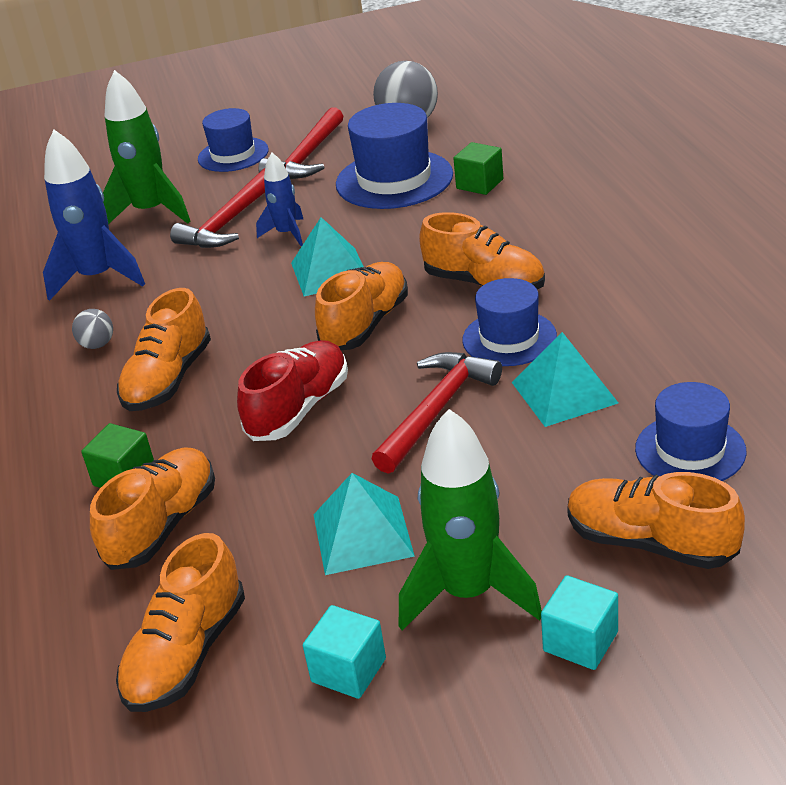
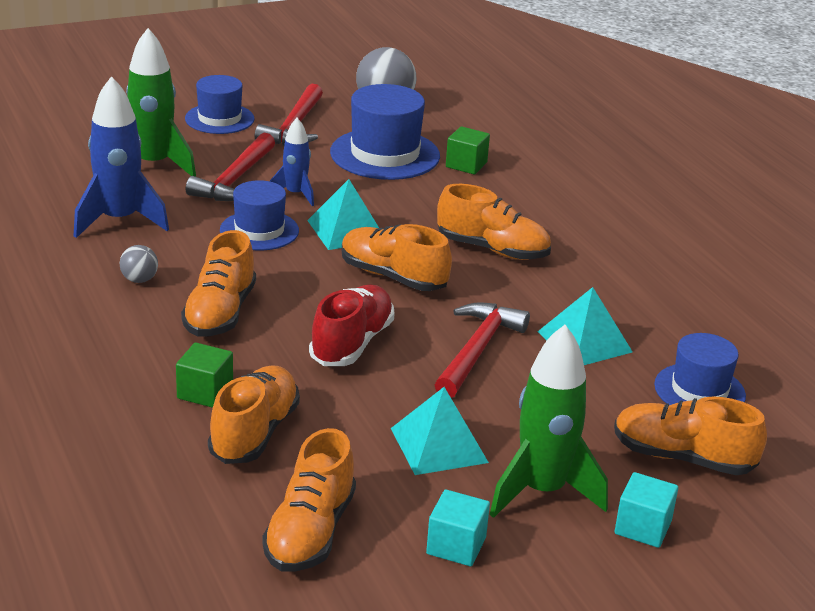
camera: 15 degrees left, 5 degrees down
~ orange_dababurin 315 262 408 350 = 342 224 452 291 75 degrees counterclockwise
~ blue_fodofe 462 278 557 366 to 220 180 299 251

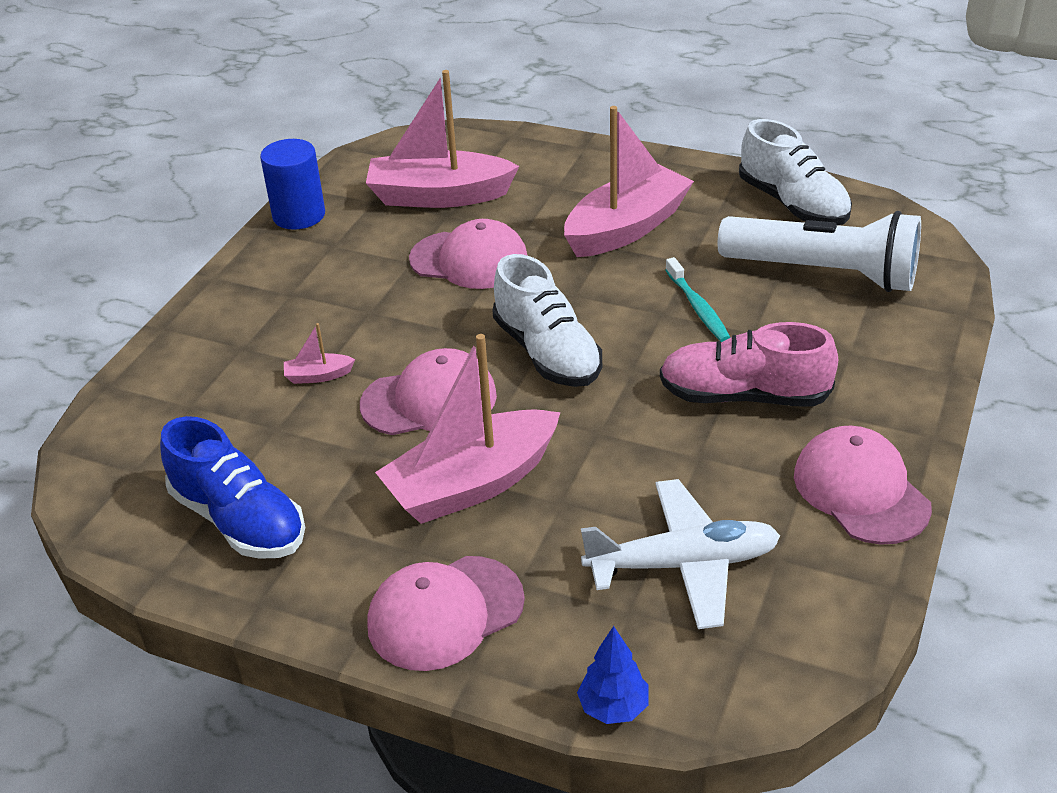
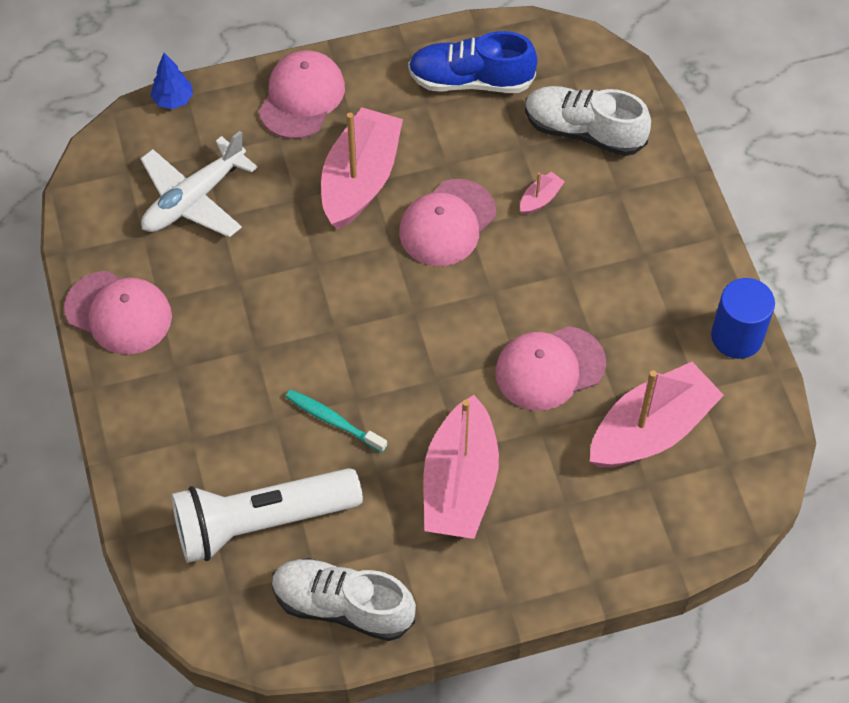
camera: 140 degrees right, 20 degrees up
~ white_dababurin 492 254 602 387 to 525 86 651 156
- pink_dababurin 660 322 838 407

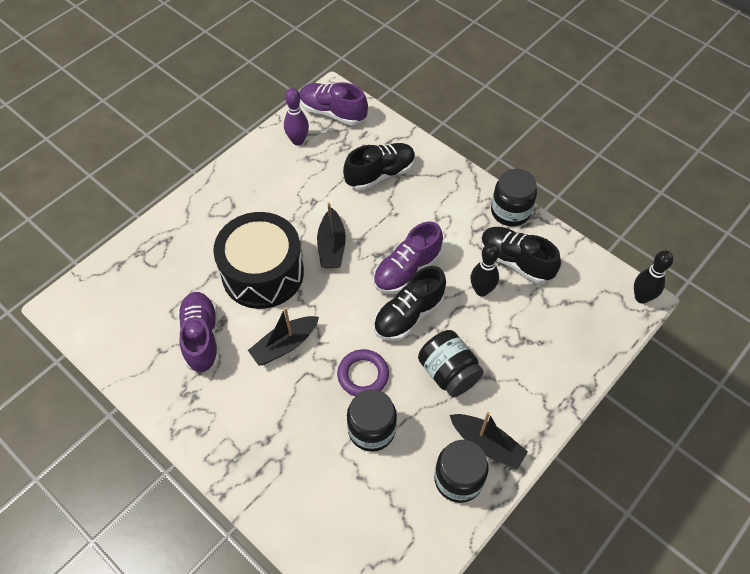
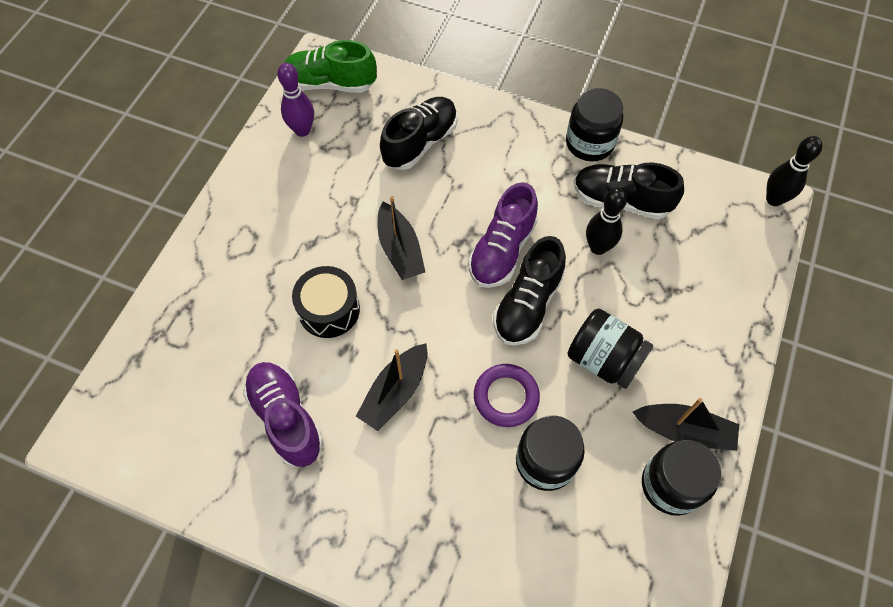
camera: 20 degrees left, 5 degrees up
~ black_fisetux 213 212 304 309 = 292 266 360 338 x0.57
~ purple_dababurin 300 82 368 125 to green_dababurin 284 40 377 93

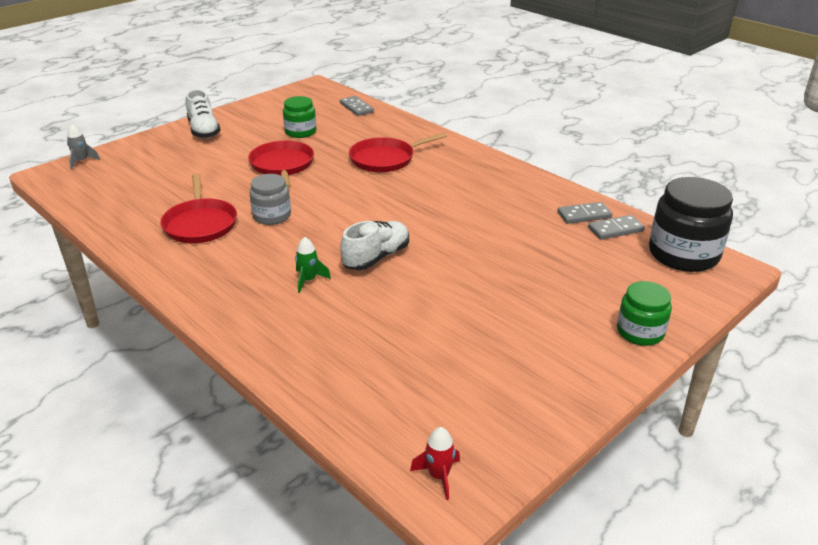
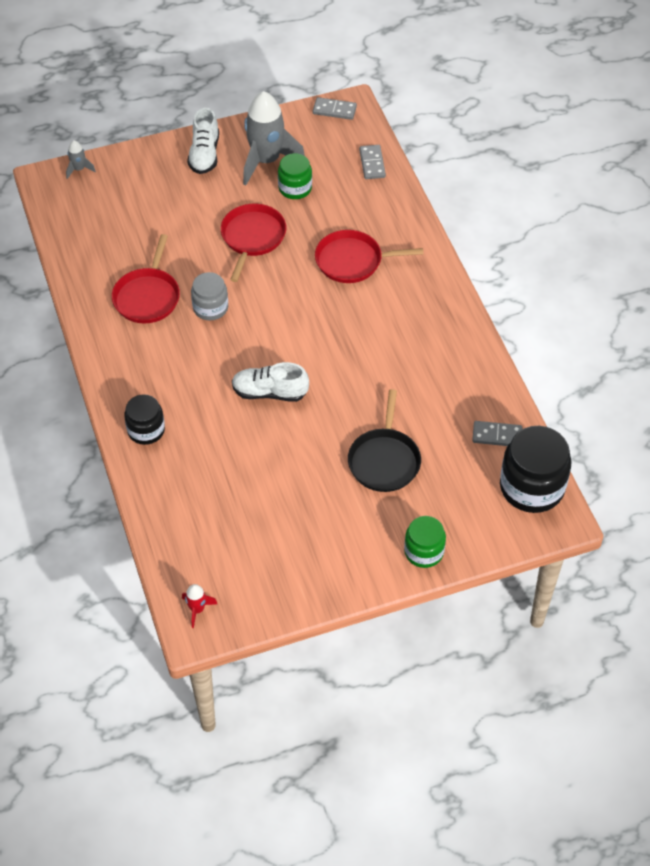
camera: 25 degrees right, 20 degrees up
- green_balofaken 295 237 331 293
~ white_dababurin 340 221 409 270 = 232 362 309 402 150 degrees counterclockwise
~ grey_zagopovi 558 202 612 224 to 313 97 357 120
+ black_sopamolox 124 394 165 445
+ grey_balofaken 243 91 305 186
+ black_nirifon 348 389 421 492

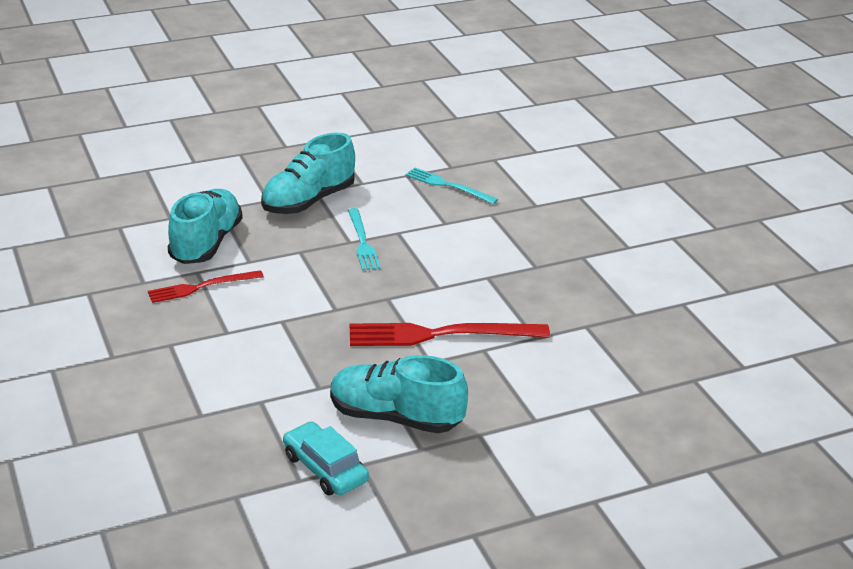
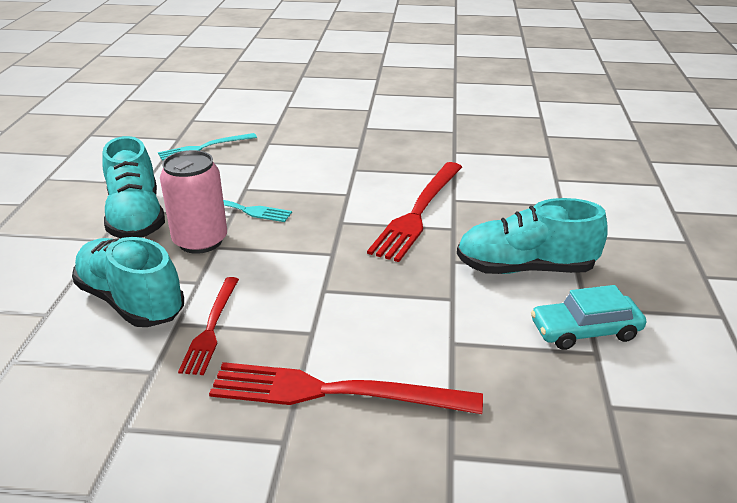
camera: 60 degrees left, 0 degrees up
~ turquoise_dababurin 330 355 468 433 = 457 198 608 274 45 degrees clockwise
+ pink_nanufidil 160 150 227 254
+ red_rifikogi 209 362 483 414

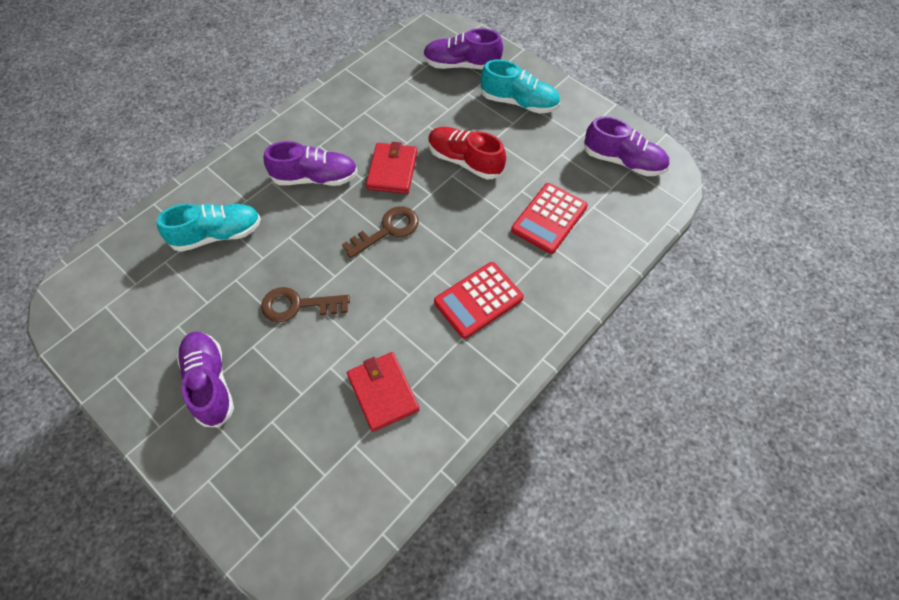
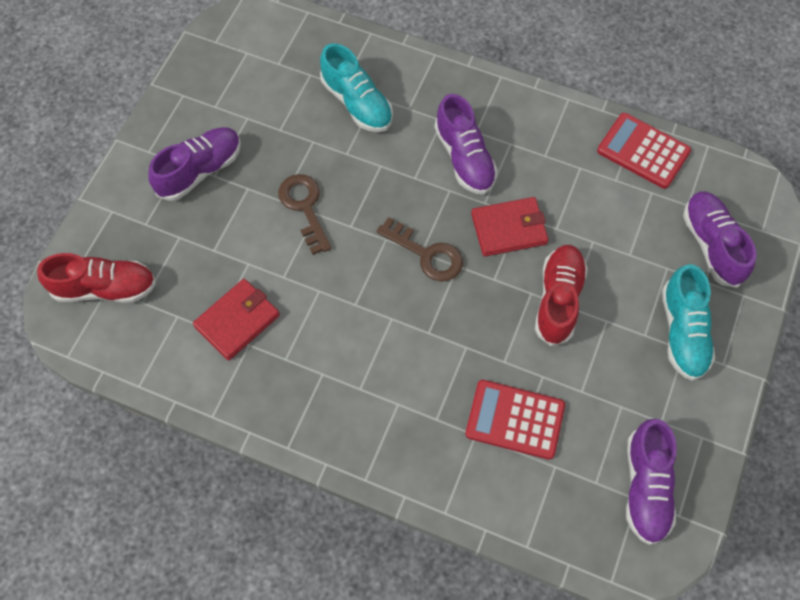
camera: 70 degrees right, 5 degrees up
~ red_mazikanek 434 262 524 339 to 597 113 691 189
+ red_dababurin 37 253 156 303

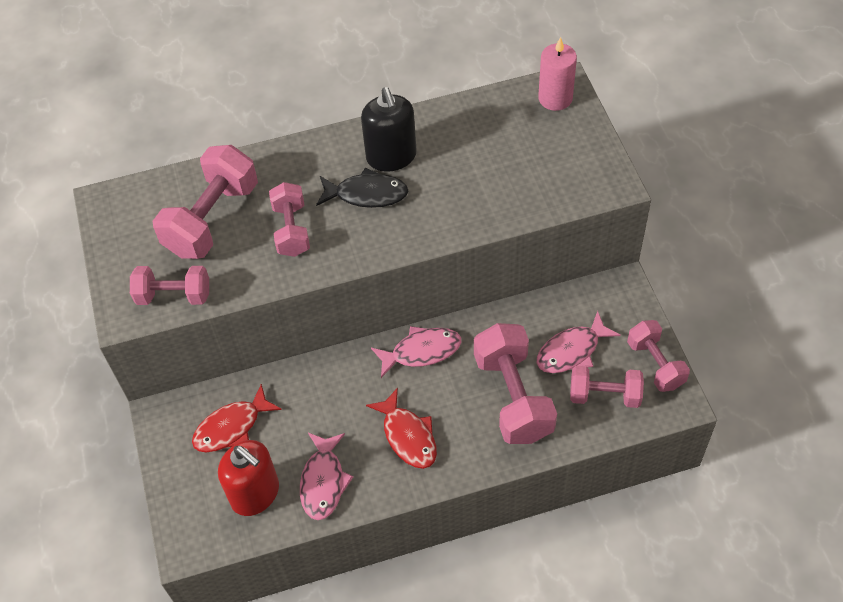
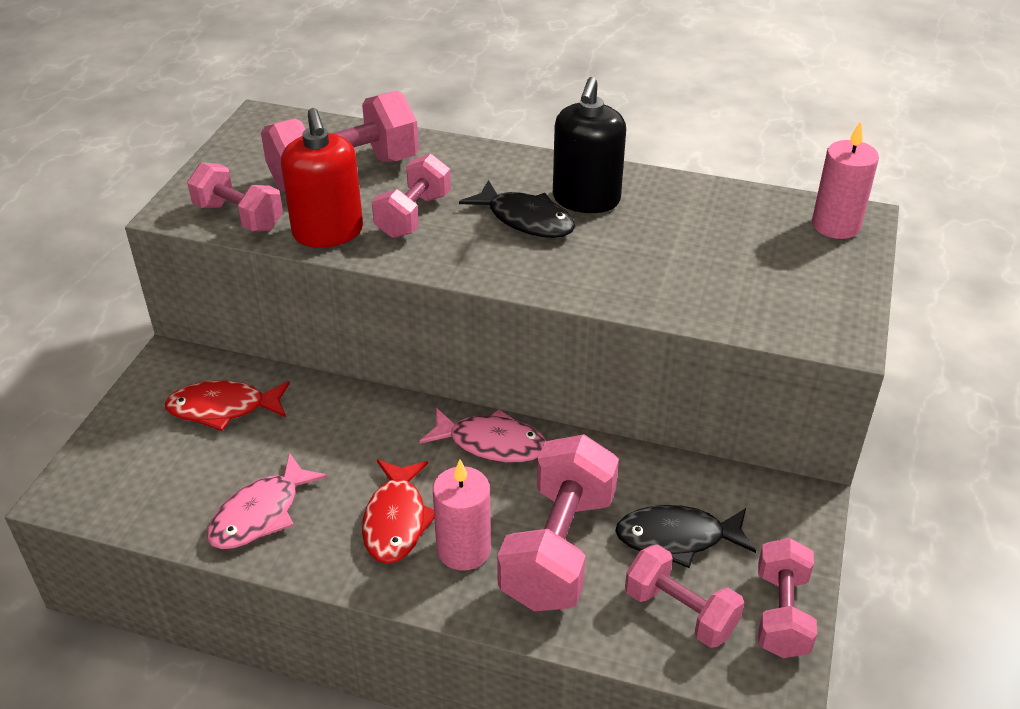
camera: 30 degrees right, 15 degrees down
~ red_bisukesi 218 440 279 516 to 281 108 363 248
~ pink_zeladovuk 537 311 621 373 to black_zeladovuk 615 505 756 568
+ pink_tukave 433 460 491 571

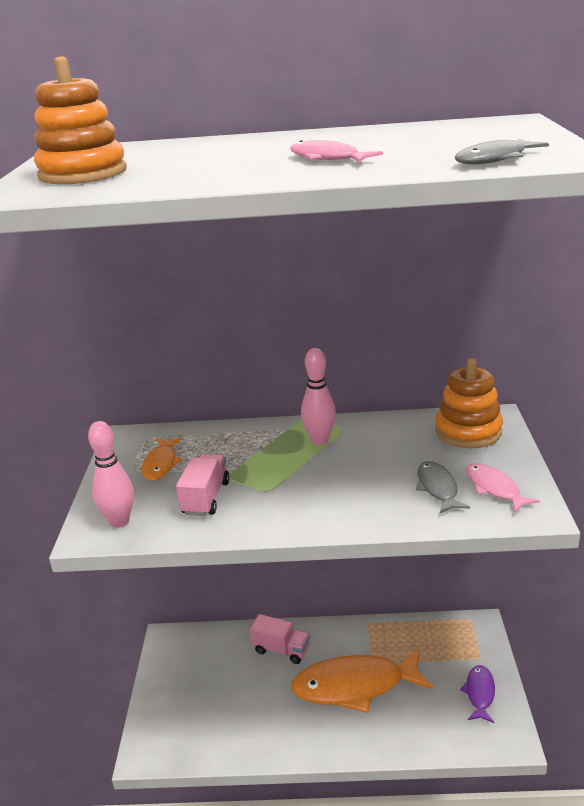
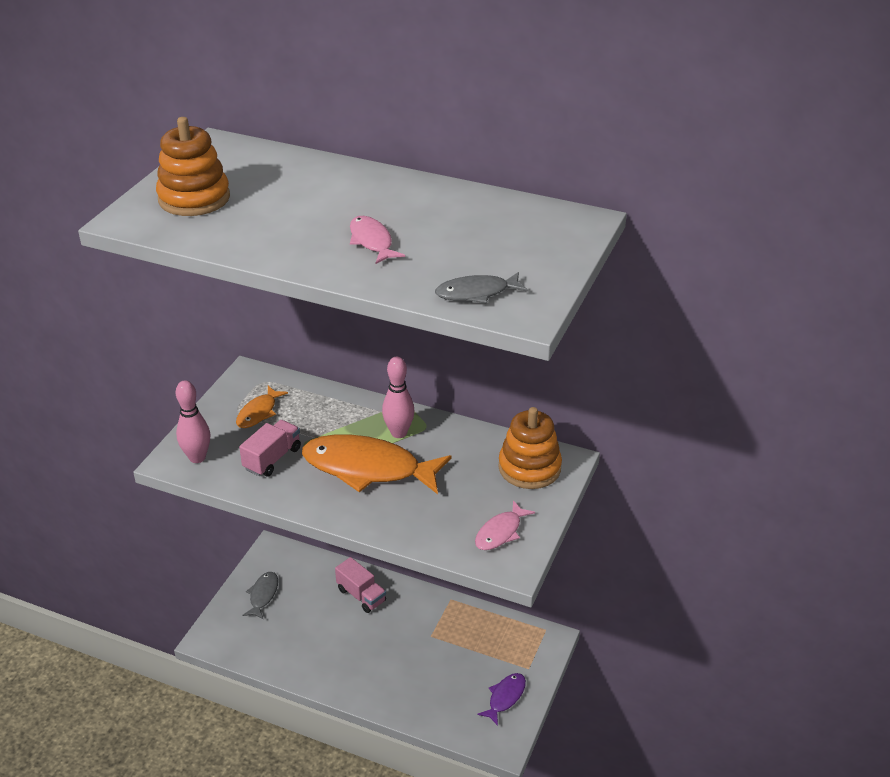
camera: 20 degrees right, 10 degrees up
~ orange_zeladovuk 291 649 433 713 to 302 434 452 494
~ grey_zeladovuk 416 461 470 513 to 242 572 278 620
~ pink_zeladovuk 466 463 539 513 = 475 500 535 550 135 degrees counterclockwise

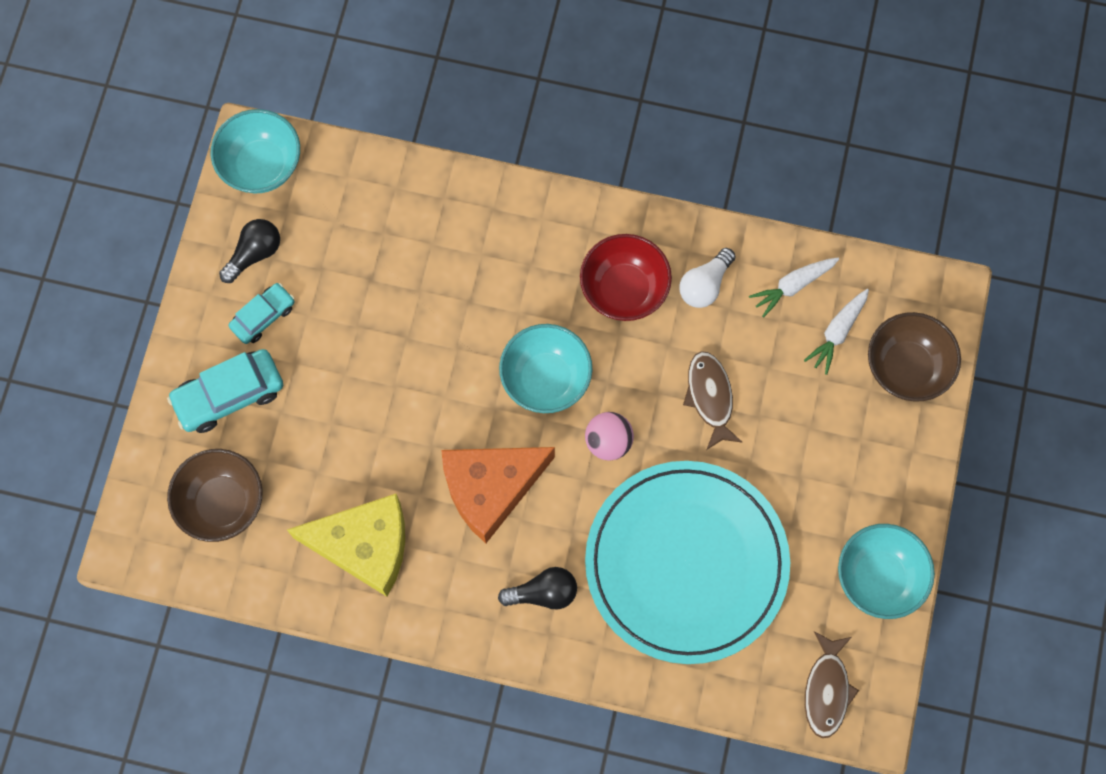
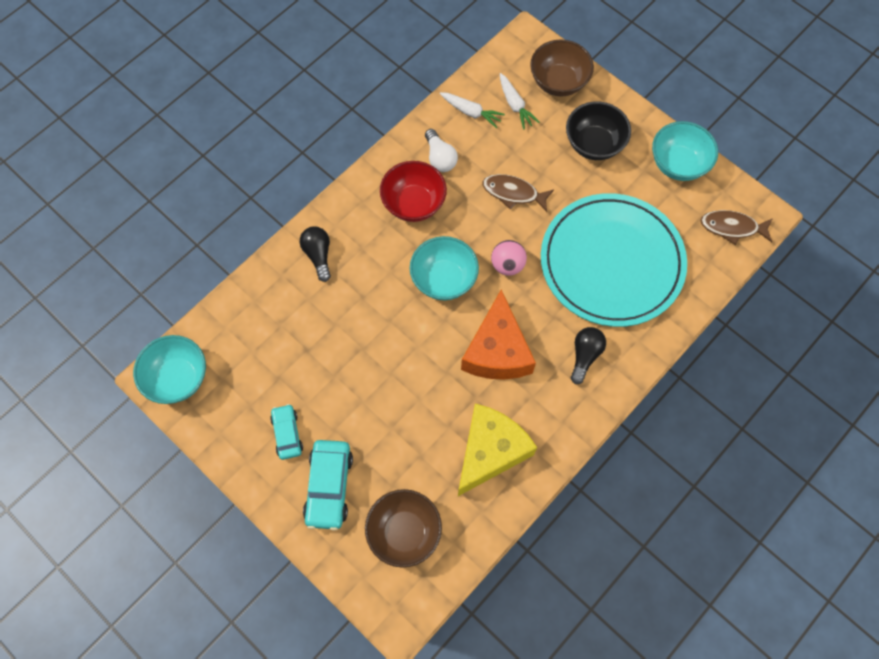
camera: 60 degrees left, 5 degrees down
~ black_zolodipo 219 219 280 283 to 300 226 331 282
~ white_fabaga 749 258 839 318 = 440 92 505 128 60 degrees counterclockwise
~ brown_zeladovuk 805 631 859 738 = 700 210 773 245 150 degrees clockwise
+ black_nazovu 566 101 631 160

